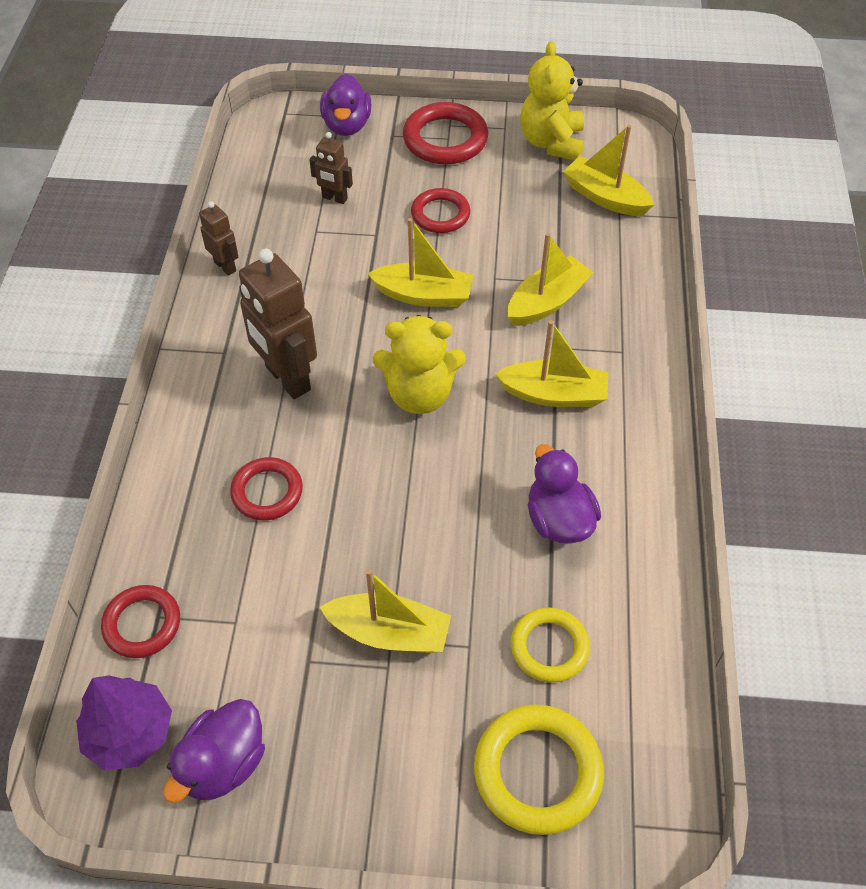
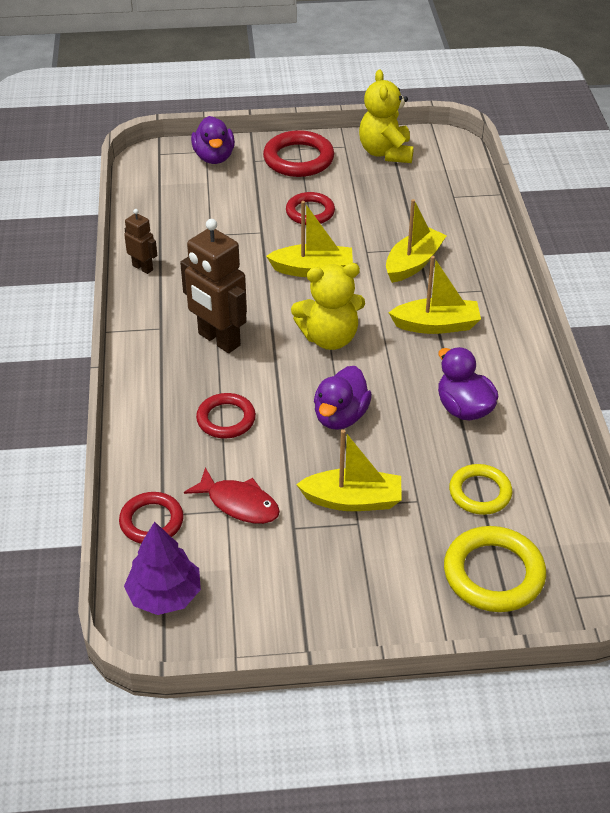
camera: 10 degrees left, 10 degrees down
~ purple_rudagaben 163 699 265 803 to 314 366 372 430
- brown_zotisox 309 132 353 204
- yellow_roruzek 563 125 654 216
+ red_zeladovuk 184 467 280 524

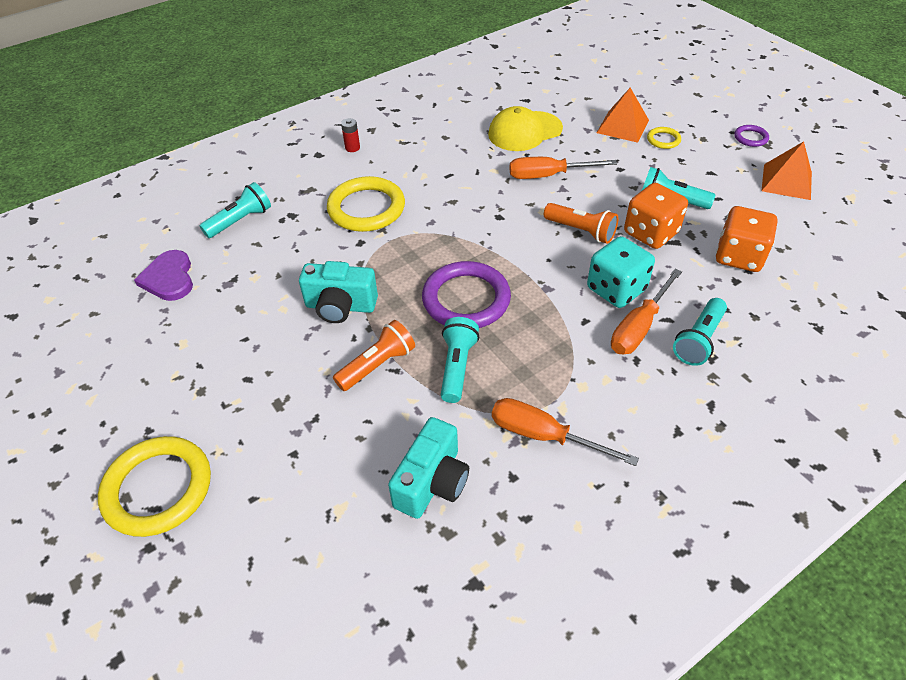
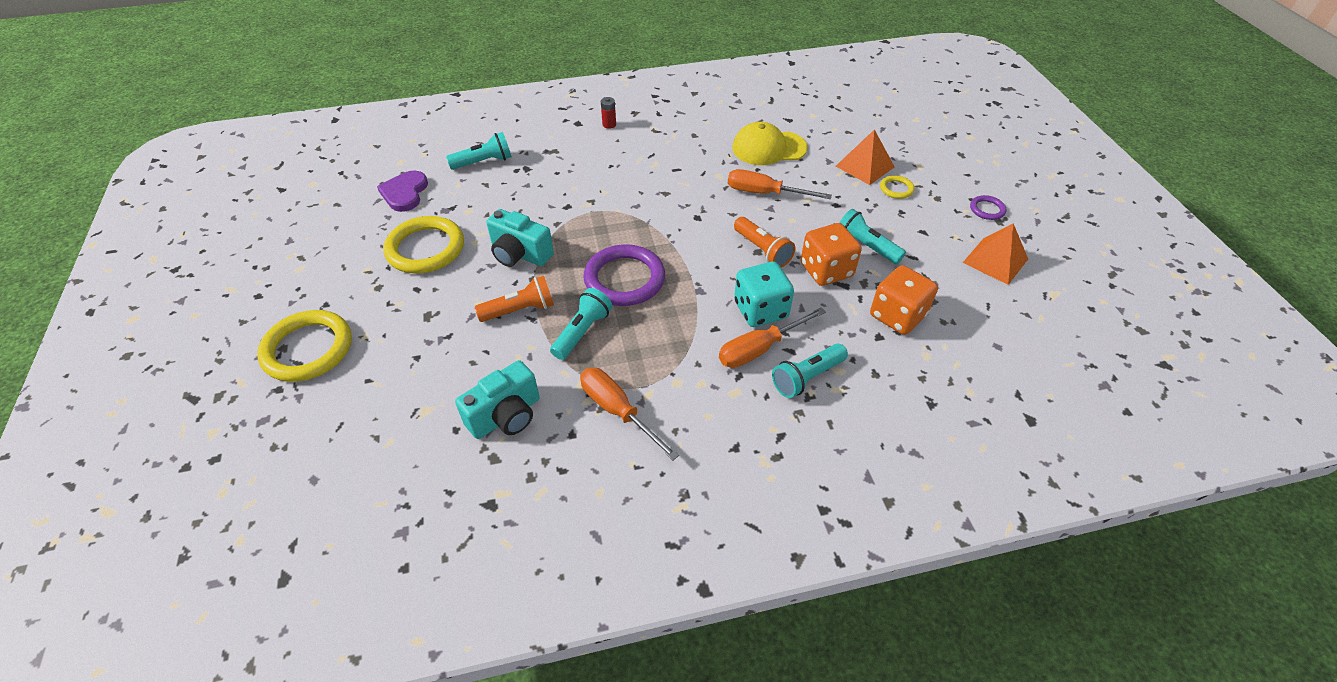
camera: 20 degrees right, 0 degrees up
~ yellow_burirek 327 176 405 232 to 384 216 464 273

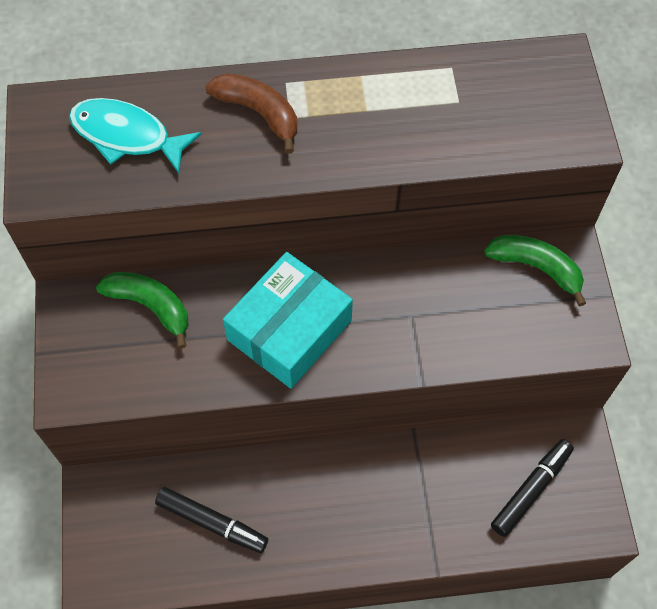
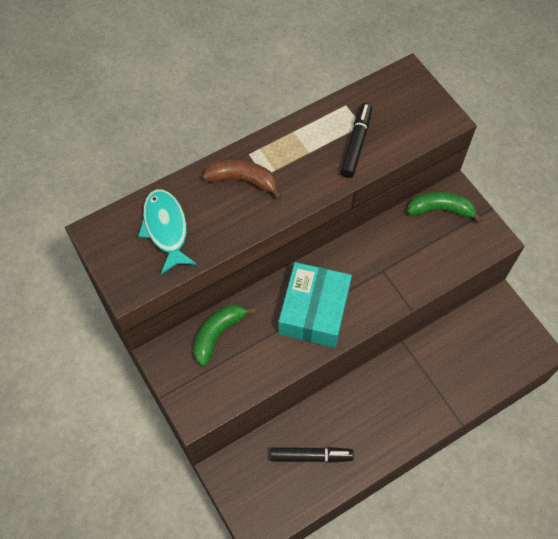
camera: 25 degrees left, 0 degrees up
~ turquoise_zeladovuk 69 98 202 173 = 138 189 197 274 75 degrees clockwise
~ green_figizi 96 272 189 349 = 193 305 256 367 60 degrees counterclockwise
~ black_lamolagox 491 439 574 537 to 340 103 372 178

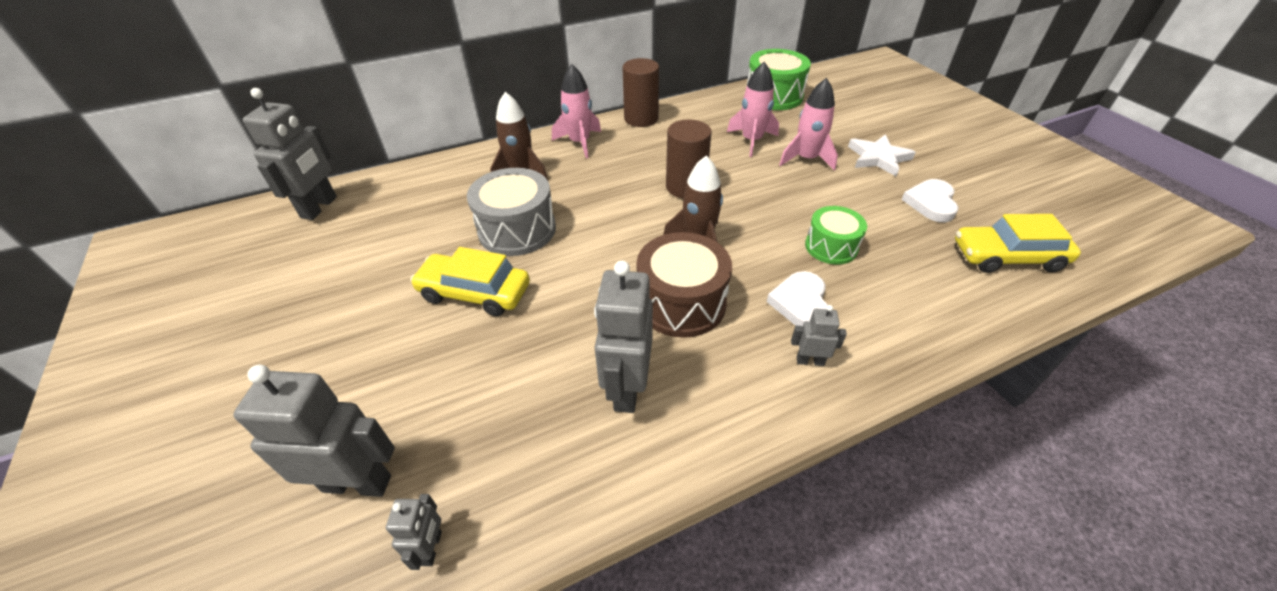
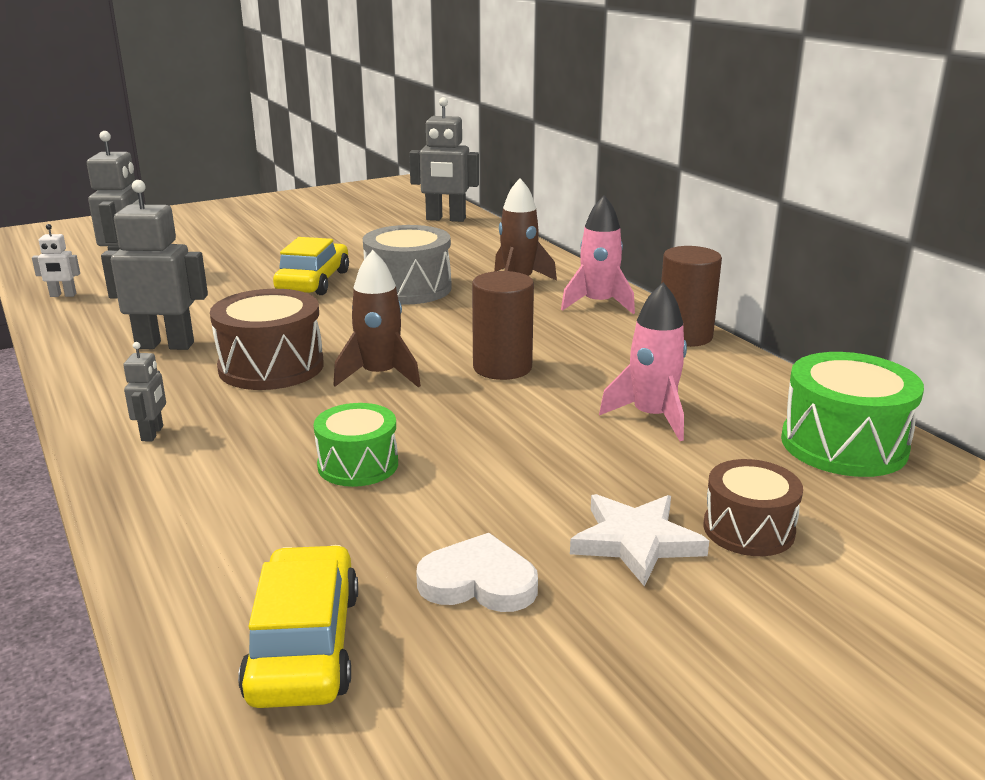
camera: 85 degrees right, 20 degrees down
~ grey_zotisox 386 494 442 570 to white_zotisox 32 224 80 297
- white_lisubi 767 271 828 326
- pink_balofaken 779 78 838 171
+ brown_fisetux 703 459 803 556

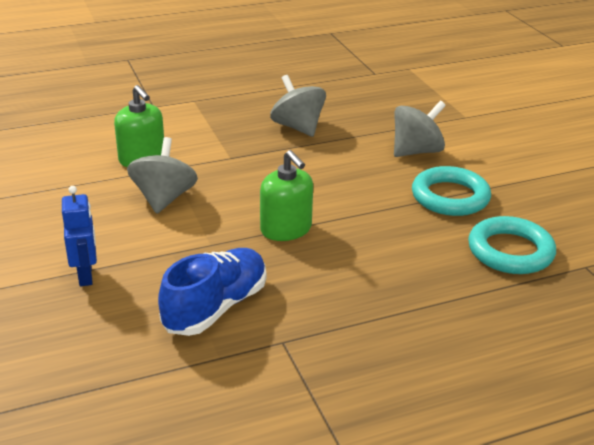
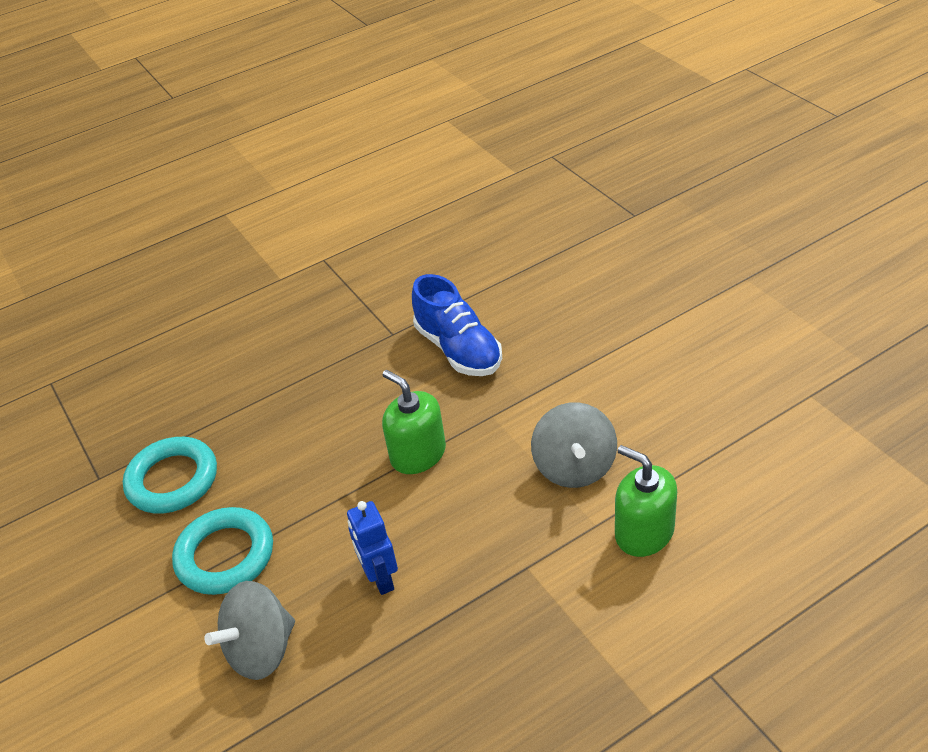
camera: 175 degrees right, 10 degrees up
~ blue_zotisox 62 186 97 286 to 347 501 398 595
~ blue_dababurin 158 248 266 336 = 412 274 502 376 60 degrees counterclockwise
- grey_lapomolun 270 75 326 137

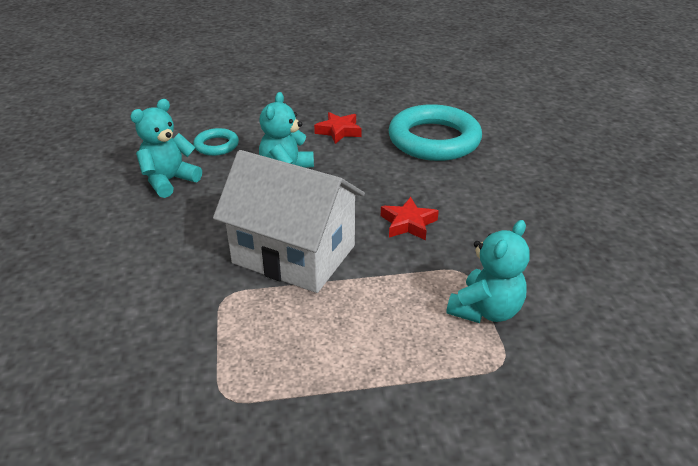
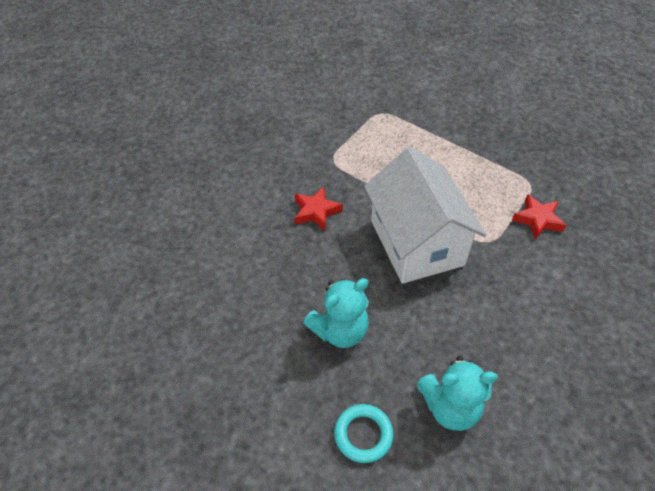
camera: 135 degrees left, 15 degrees up
~ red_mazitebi 314 112 362 144 to 512 194 567 240
- turquoise_burirek 388 104 482 161
- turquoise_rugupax 446 220 530 323

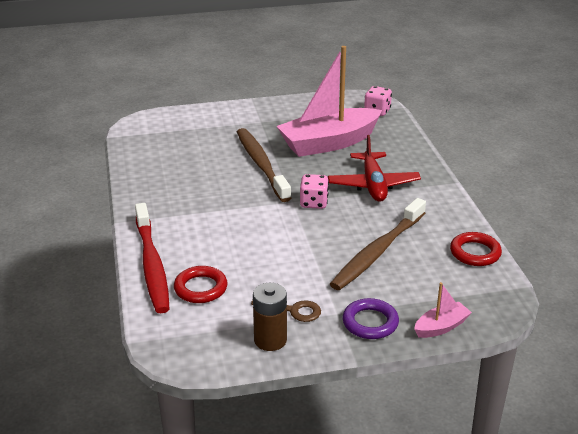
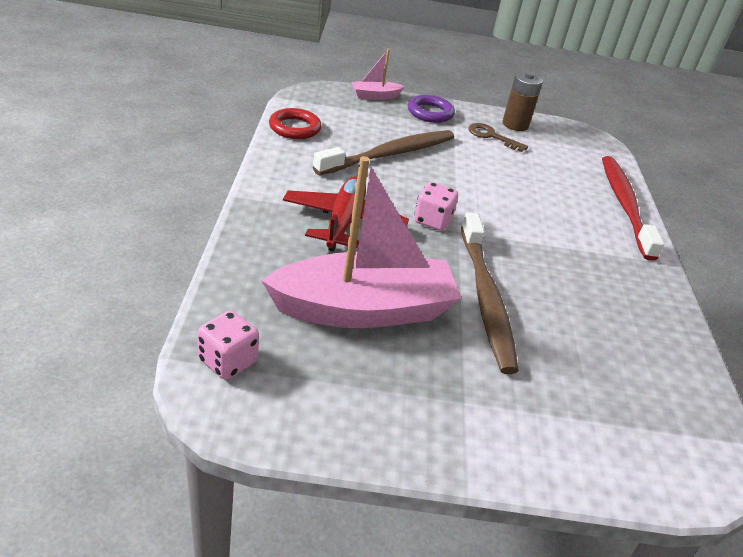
camera: 170 degrees left, 5 degrees up
- red_burirek 174 266 228 303

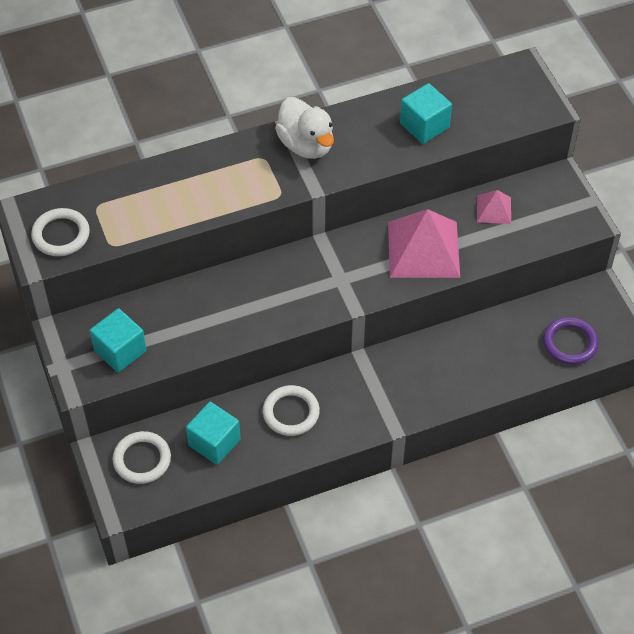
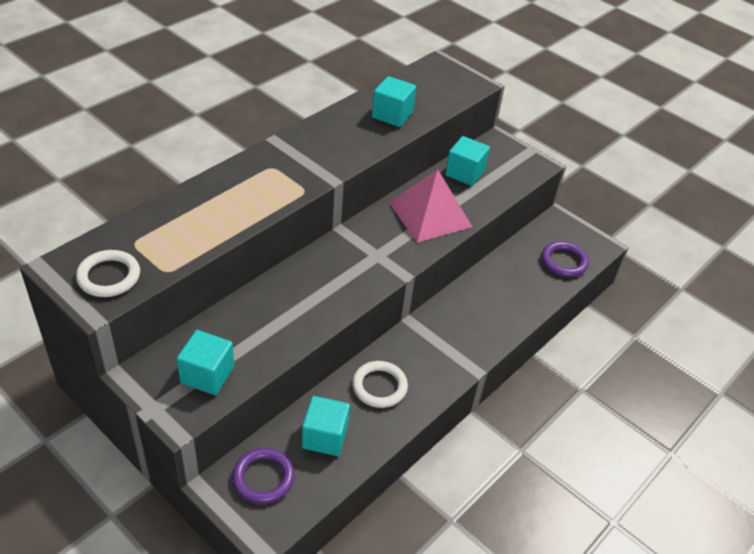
camera: 30 degrees left, 10 degrees down
~ white_burirek 113 431 171 484 to purple_burirek 232 448 294 504
- white_rudagaben 275 97 334 159
~ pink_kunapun 477 190 511 224 to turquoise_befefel 445 136 490 186

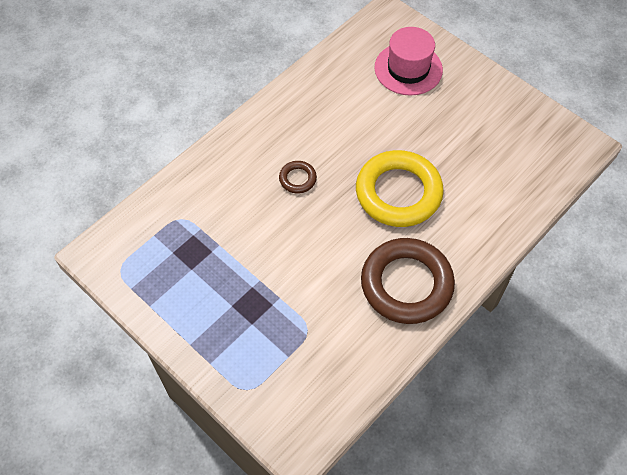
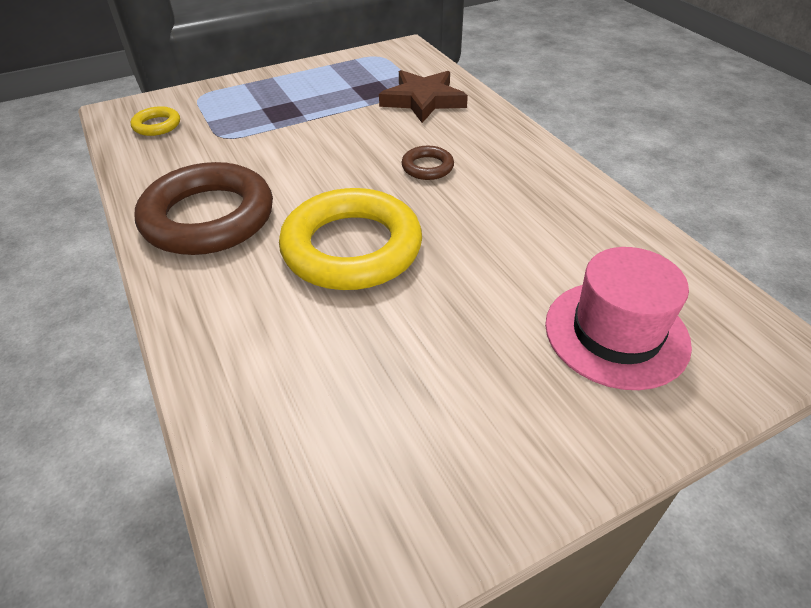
camera: 110 degrees right, 15 degrees down
+ yellow_burirek 131 106 180 136
+ brown_mazitebi 379 70 468 123

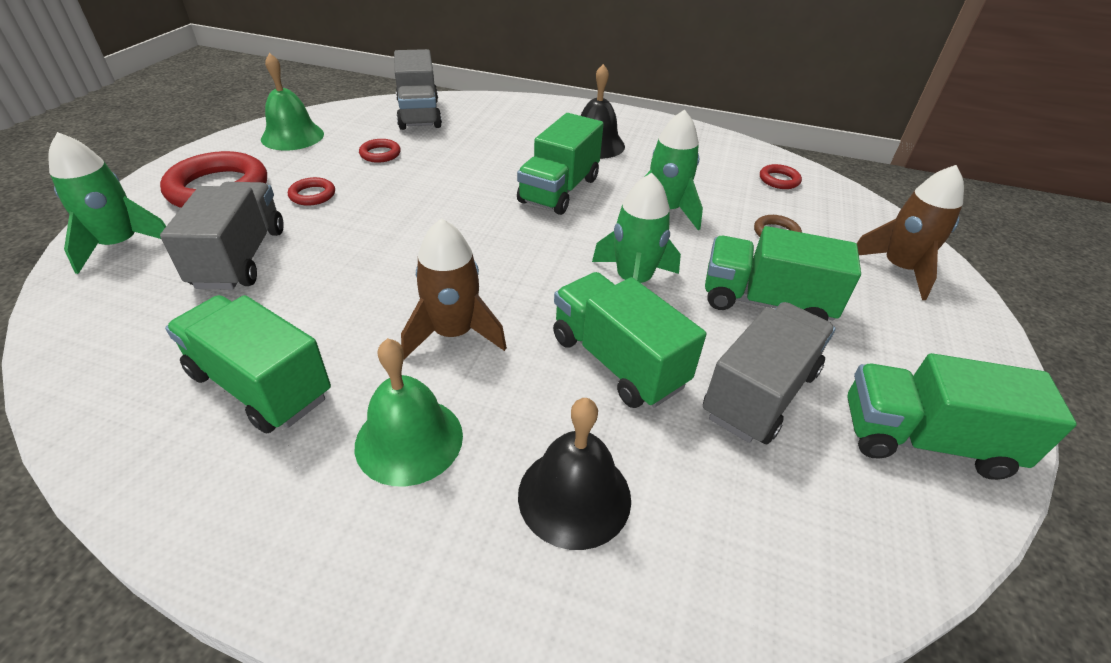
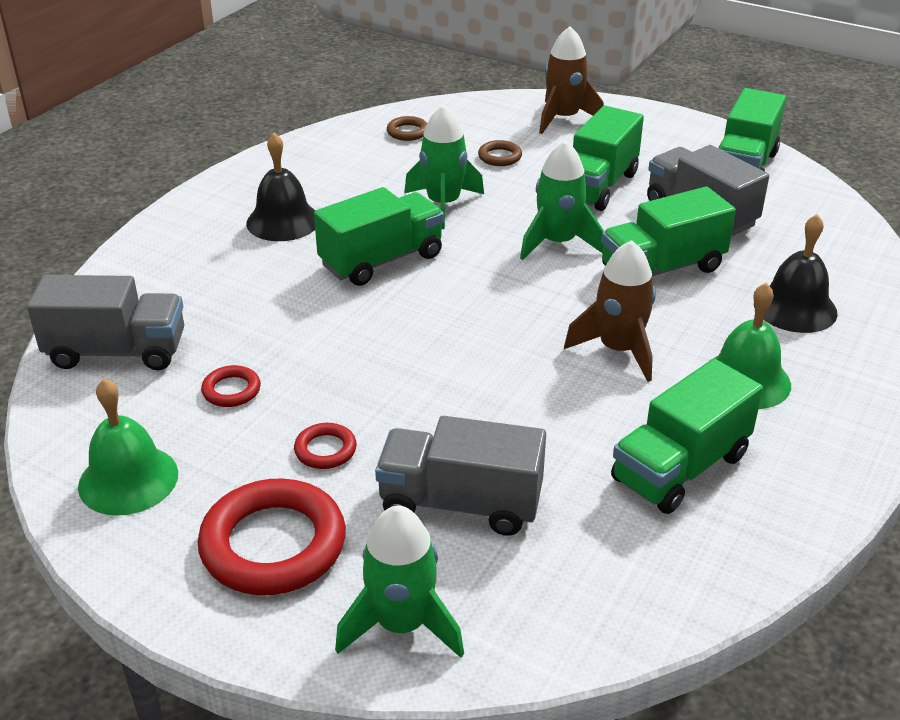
camera: 75 degrees left, 5 degrees down
~ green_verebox 517 113 603 215 = 314 187 444 286 75 degrees counterclockwise
~ red_burirek 760 164 802 189 to brown_burirek 387 116 427 141

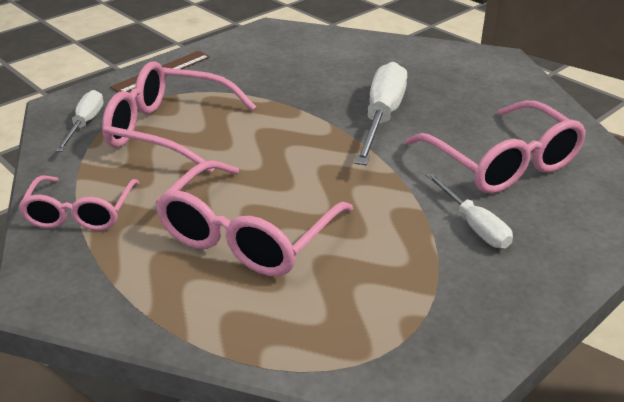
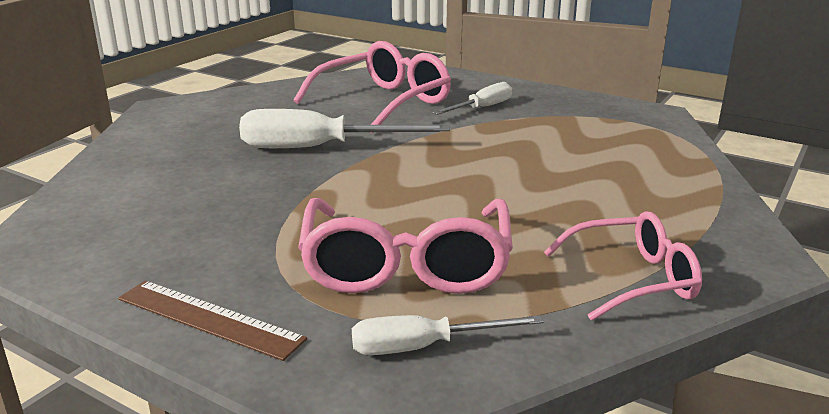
camera: 105 degrees left, 10 degrees down
- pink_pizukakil 155 160 353 276

